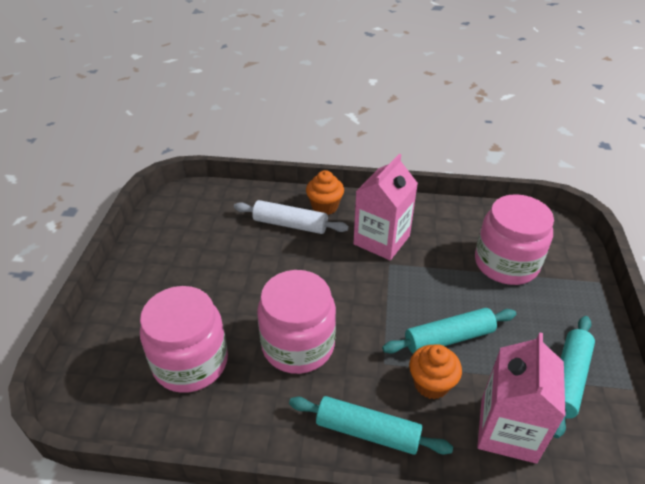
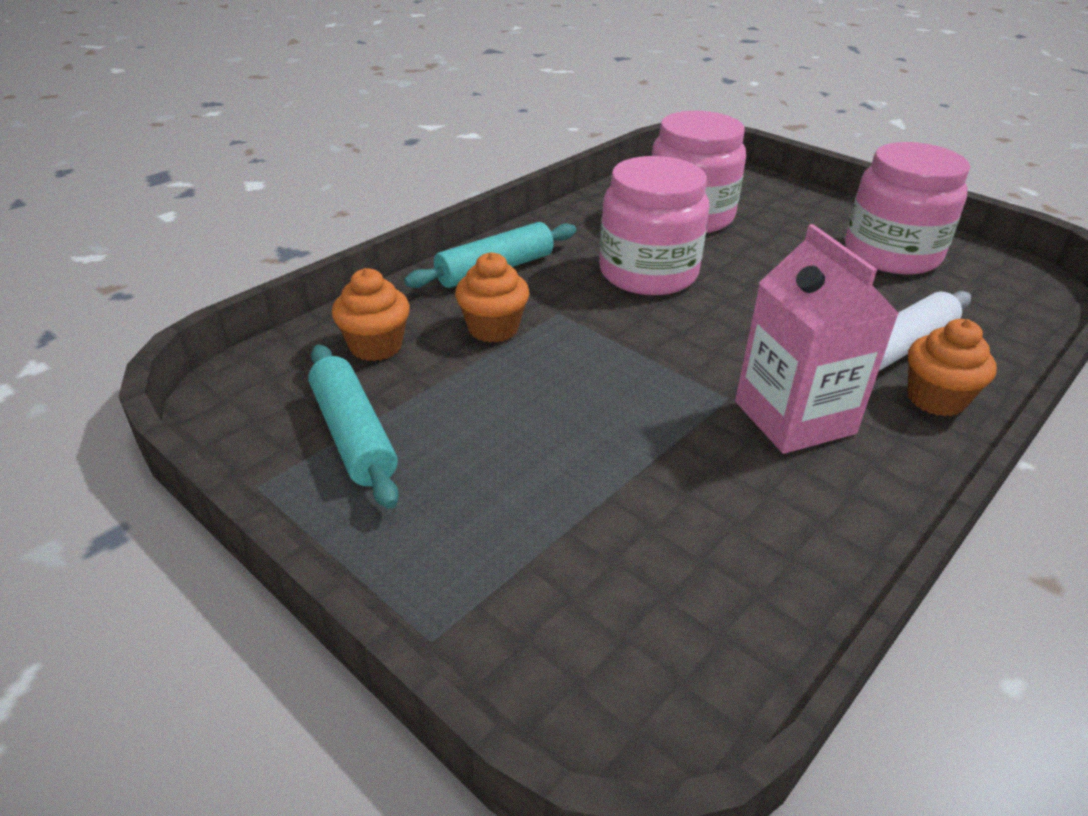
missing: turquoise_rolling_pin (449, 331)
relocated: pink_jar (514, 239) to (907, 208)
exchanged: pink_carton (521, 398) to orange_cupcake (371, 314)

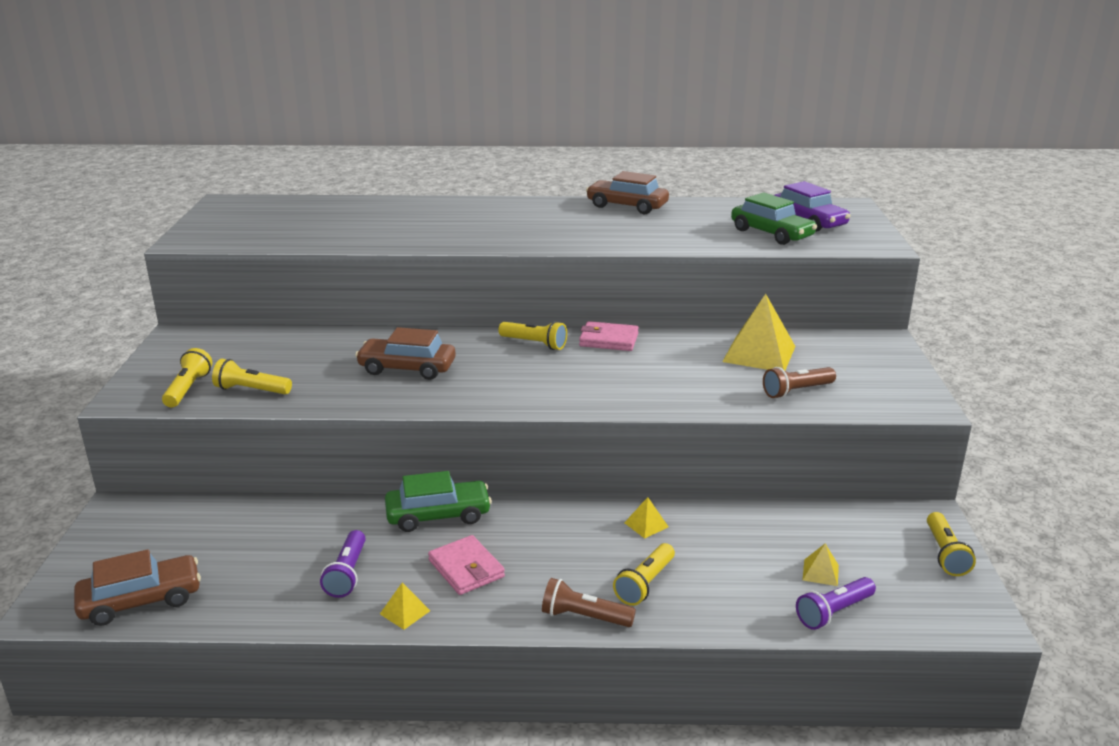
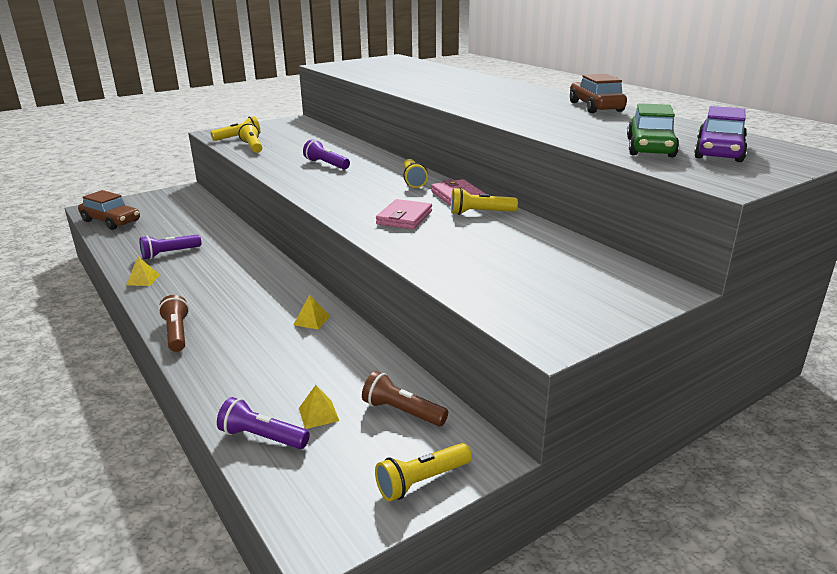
missing: green_car (438, 501); yellow_pyramid (759, 332)
relocated: brown_flashlight (799, 382) to (405, 398); pink_wallet (466, 565) to (404, 214); yellow_flashlight (644, 574) to (484, 201)
exchanged: brown_car (405, 353) to purple_flashlight (326, 154)

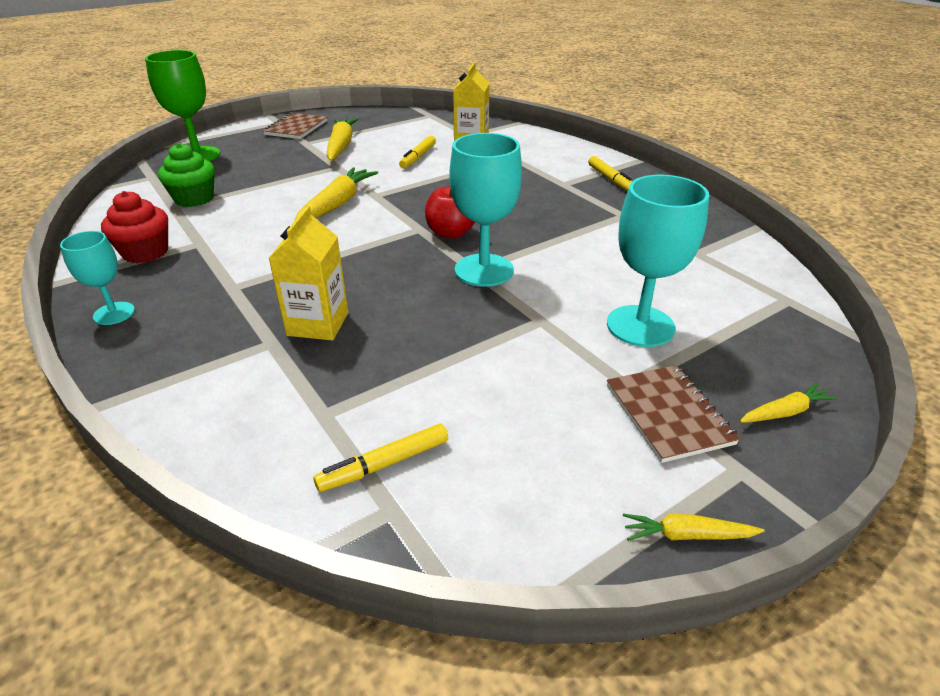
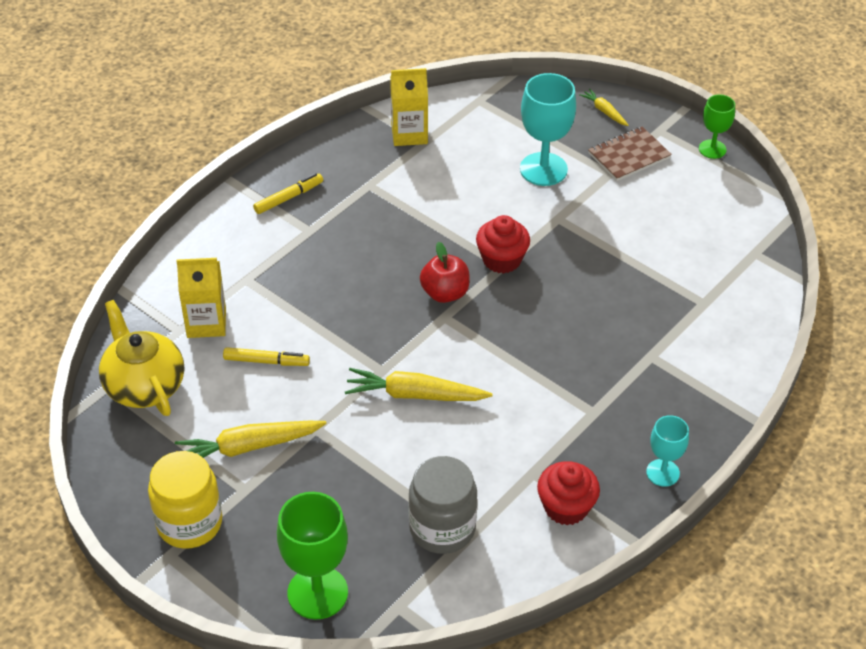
missing: yellow_marker (381, 458)
appeared: yellow_teapot (141, 358)
relocated: yellow_carton (308, 273) to (409, 107)
exchanged: brown_notebook (295, 126) to yellow_jar (185, 499); green_cupcake (186, 175) to grey_jar (442, 505); turquoise_goblet (485, 210) to red_cupcake (503, 244); yellow_carrot (693, 527) to green_goblet (717, 126)

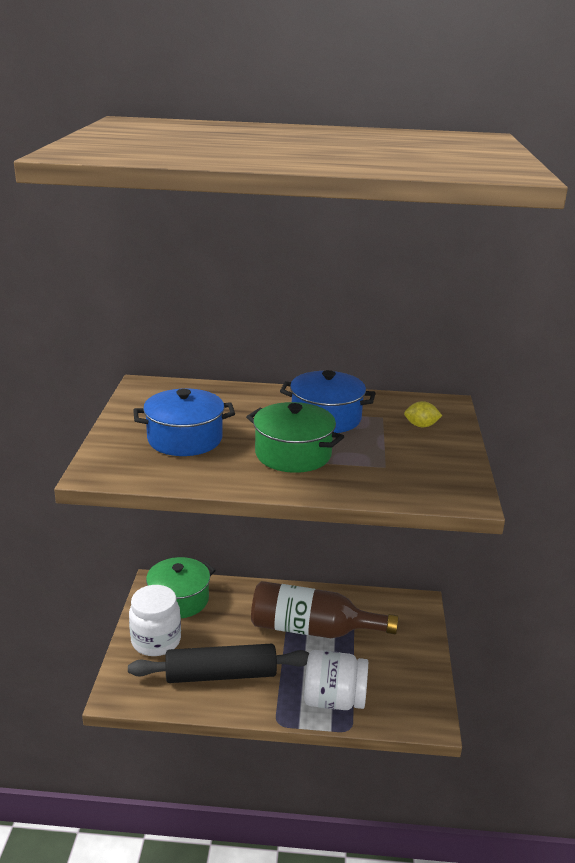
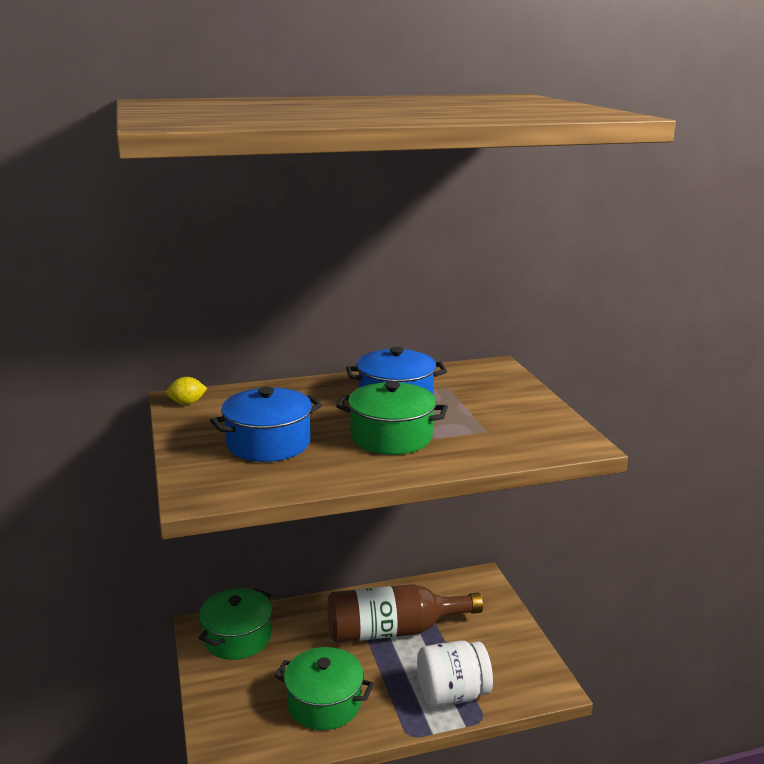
missing: white_jar (155, 620)
relocated: yellow_lemon (423, 414) to (186, 390)
exchanged: black_rolling_pin (218, 663) to green_pot (324, 688)

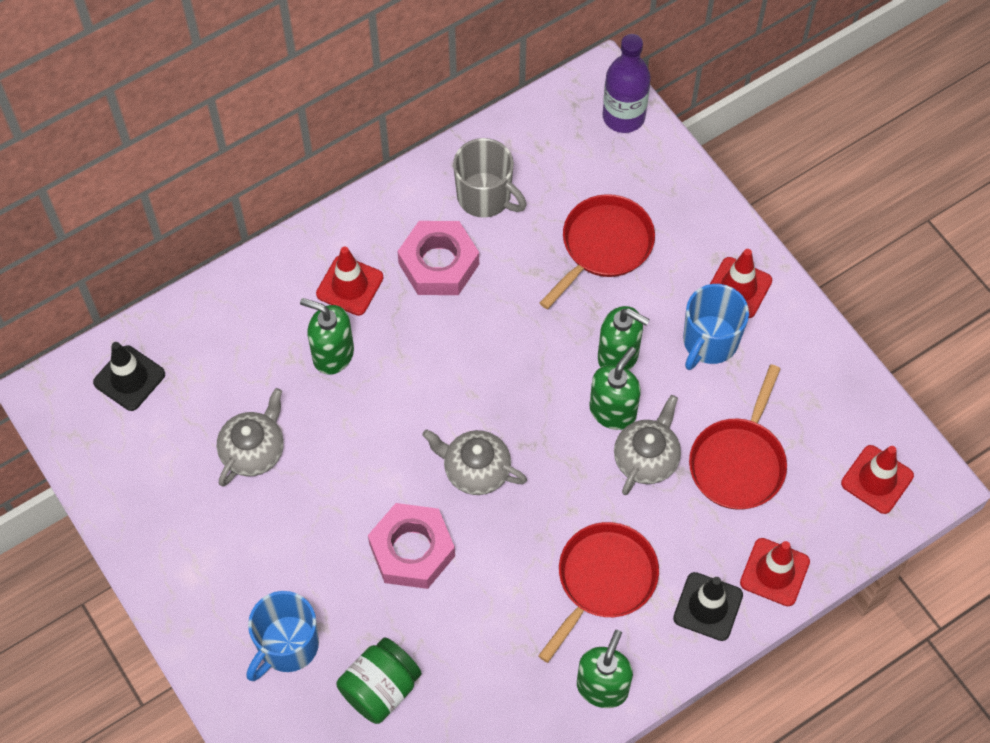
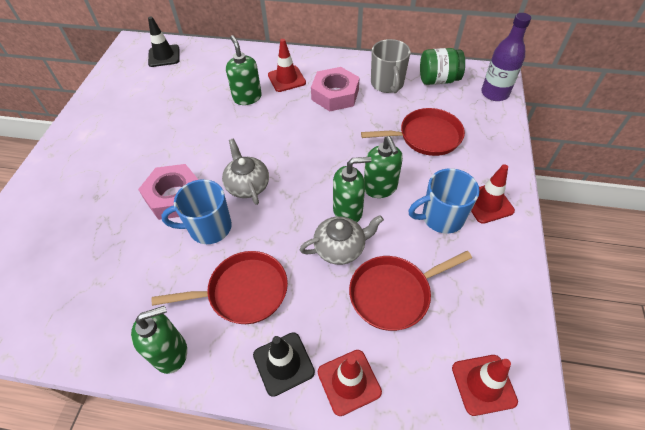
missing: grey_teapot (250, 437)
relocated: blue_mug (282, 636) to (196, 211); green_jar (379, 680) to (442, 66)

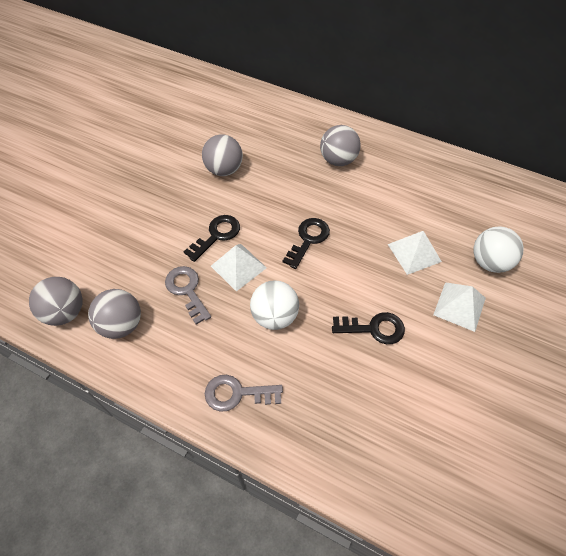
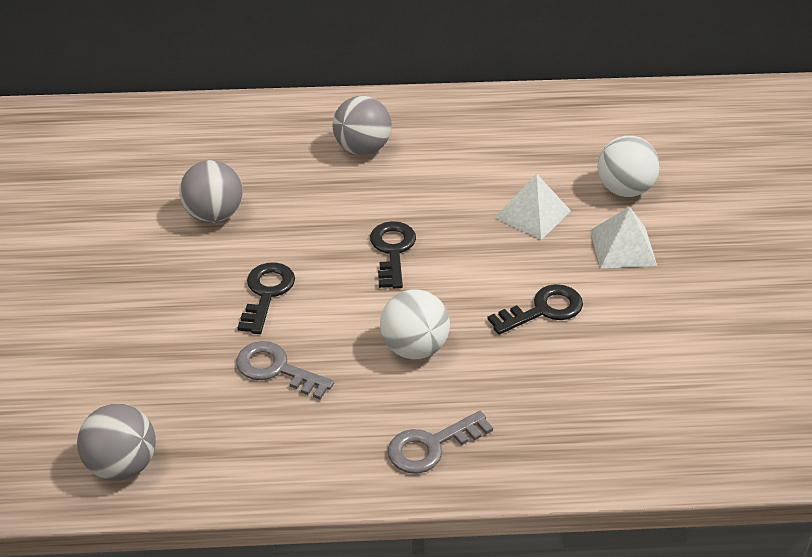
missing: grey_ball (114, 314); white_pyramid (239, 267)

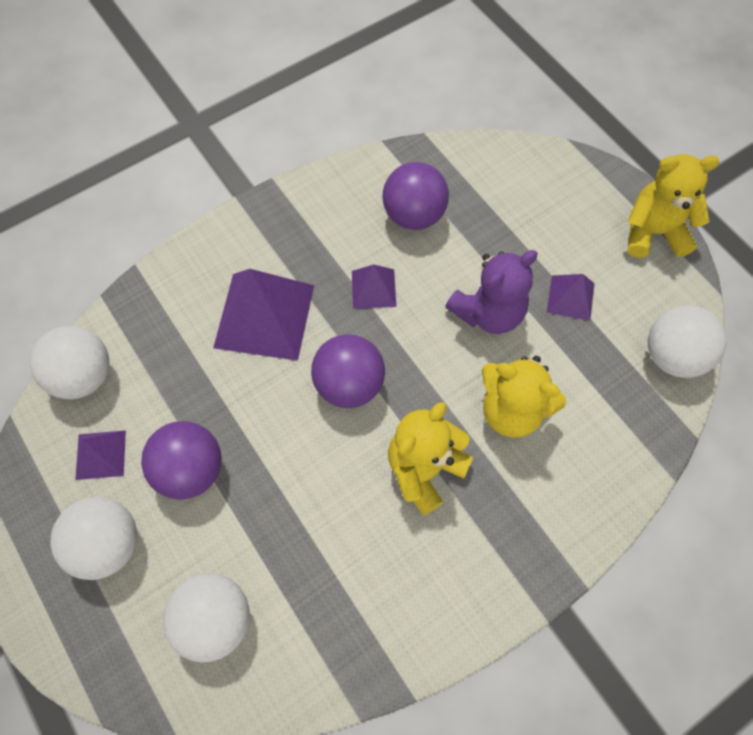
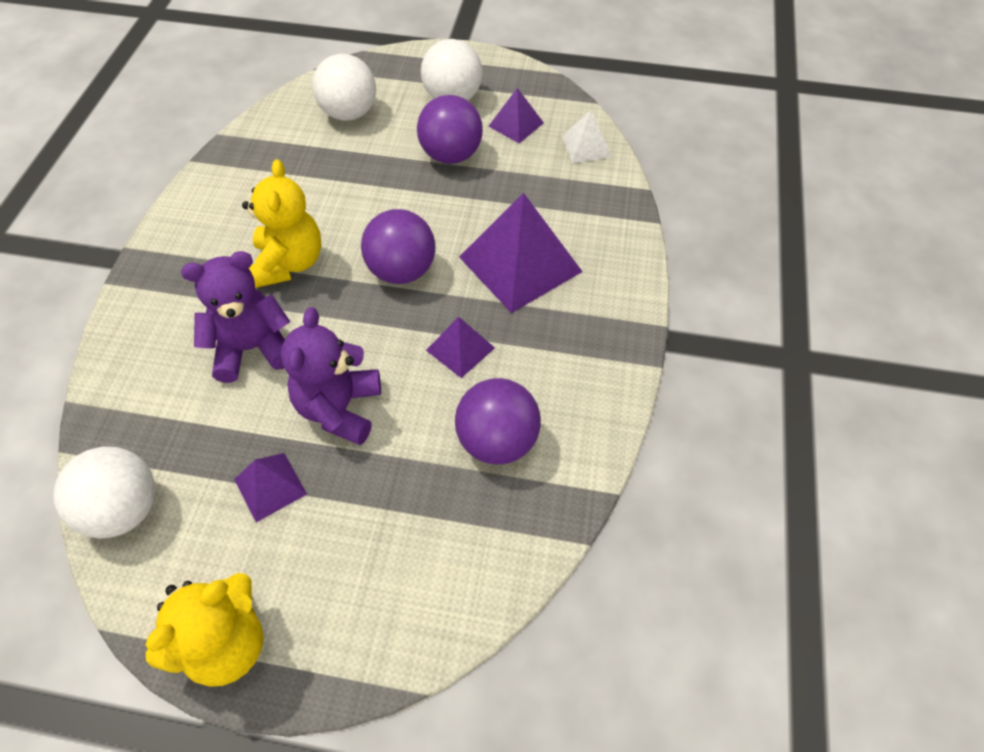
exchanged: white_ball (70, 362) to white_pyramid (587, 136)
colour: yellow_teddy_bear (524, 397) to purple_teddy_bear (235, 317)

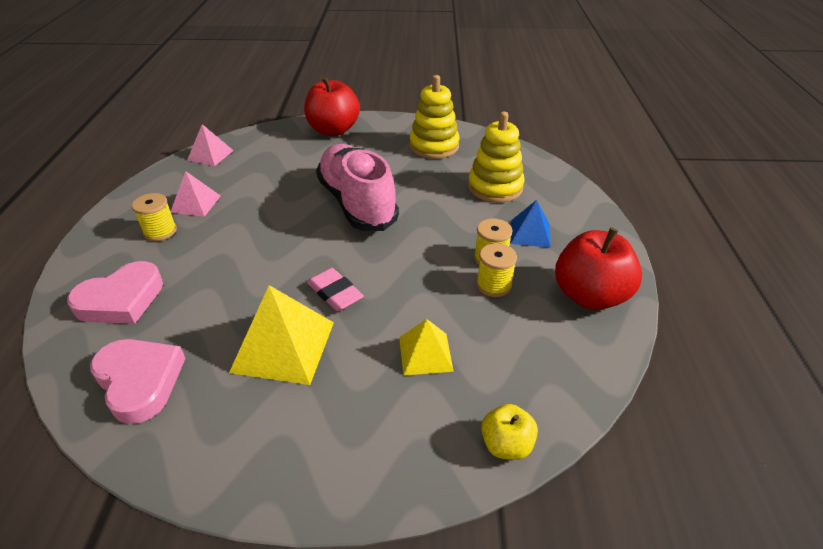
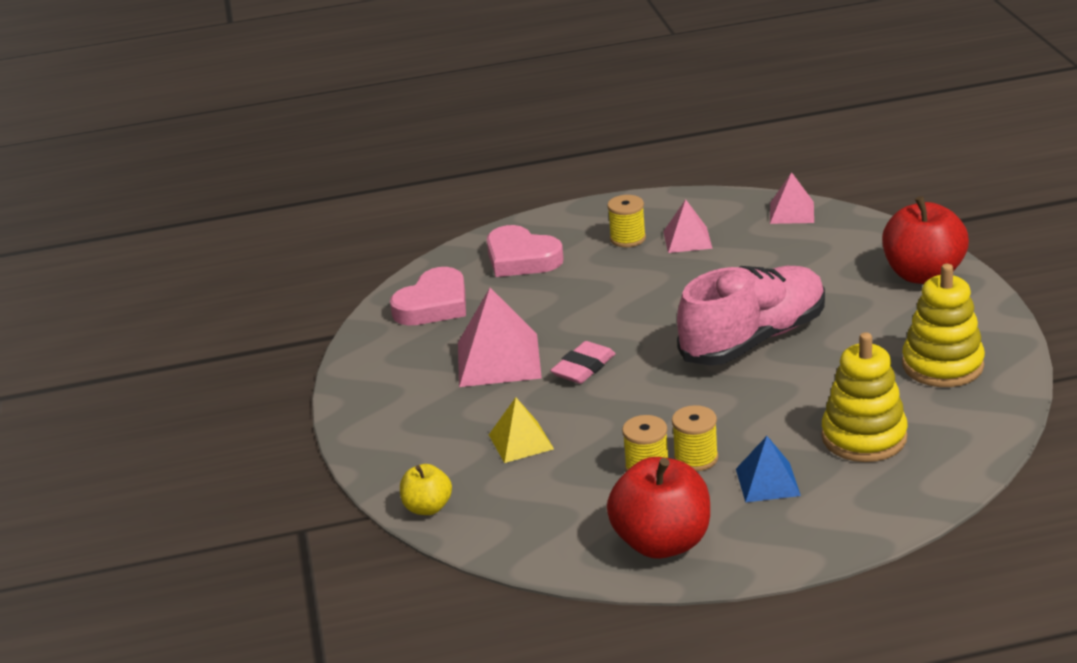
colour: yellow_pyramid (281, 335) to pink_pyramid (500, 337)

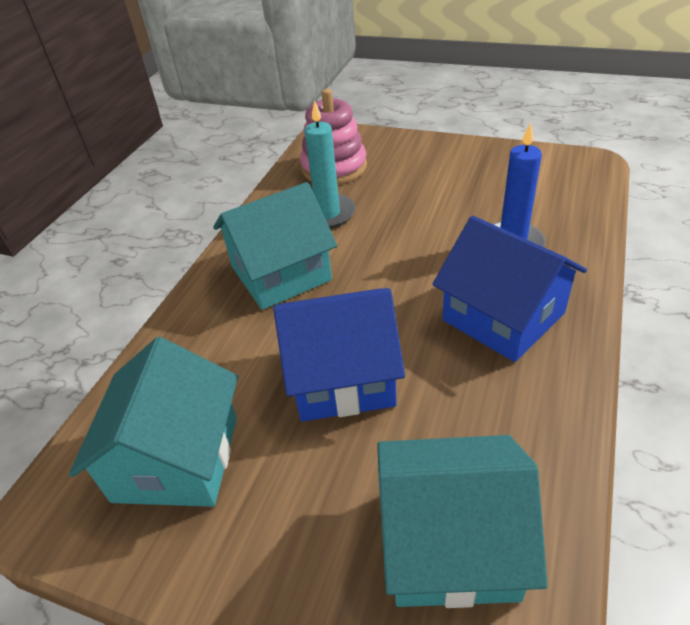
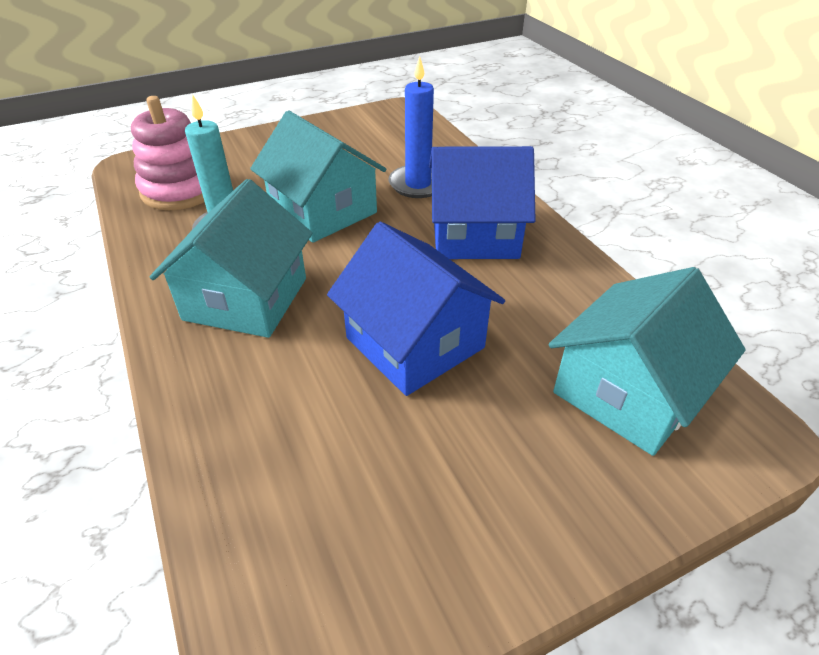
relocated: turquoise_house (153, 422) to (318, 176)
spun: blue_house (339, 355) = (416, 309) 75 degrees counterclockwise

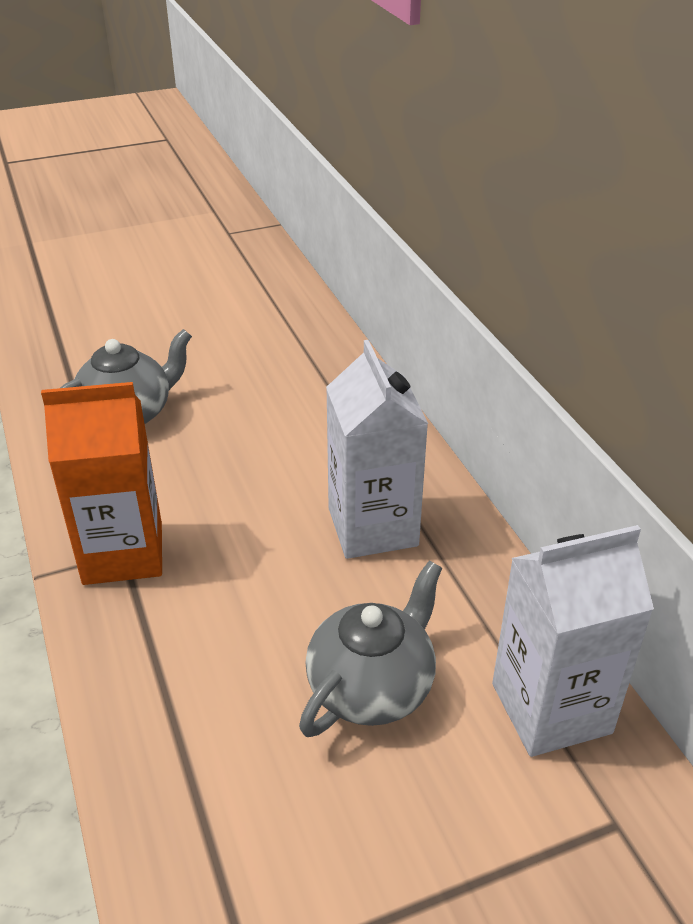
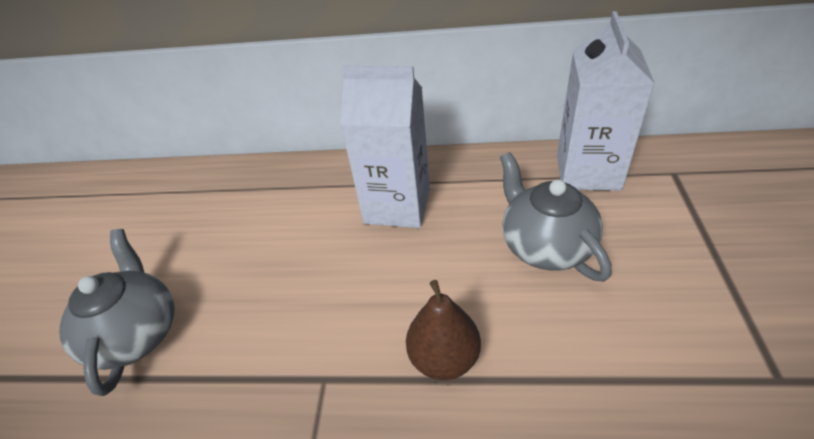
missing: orange_carton (101, 483)
appeared: brown_pear (443, 330)

